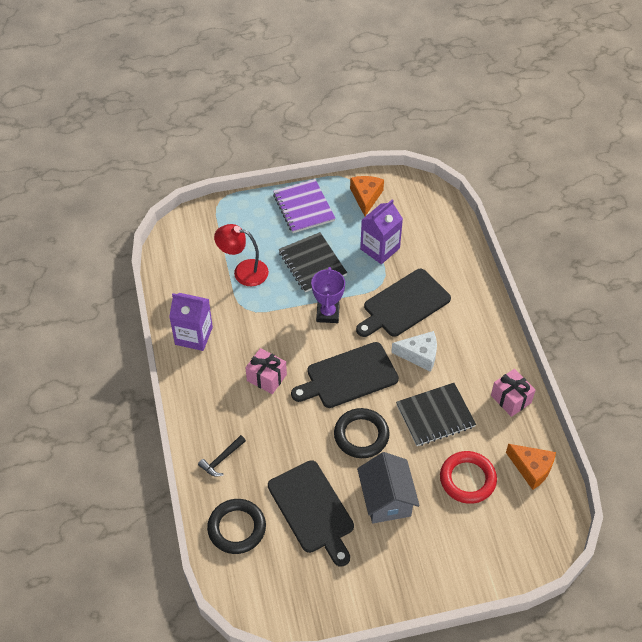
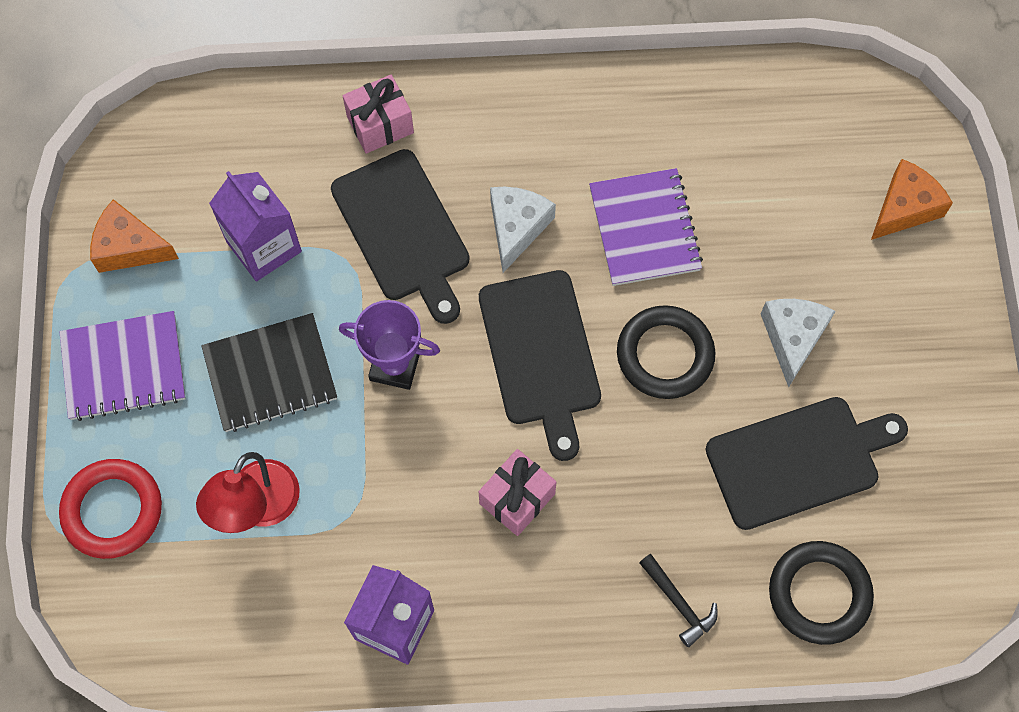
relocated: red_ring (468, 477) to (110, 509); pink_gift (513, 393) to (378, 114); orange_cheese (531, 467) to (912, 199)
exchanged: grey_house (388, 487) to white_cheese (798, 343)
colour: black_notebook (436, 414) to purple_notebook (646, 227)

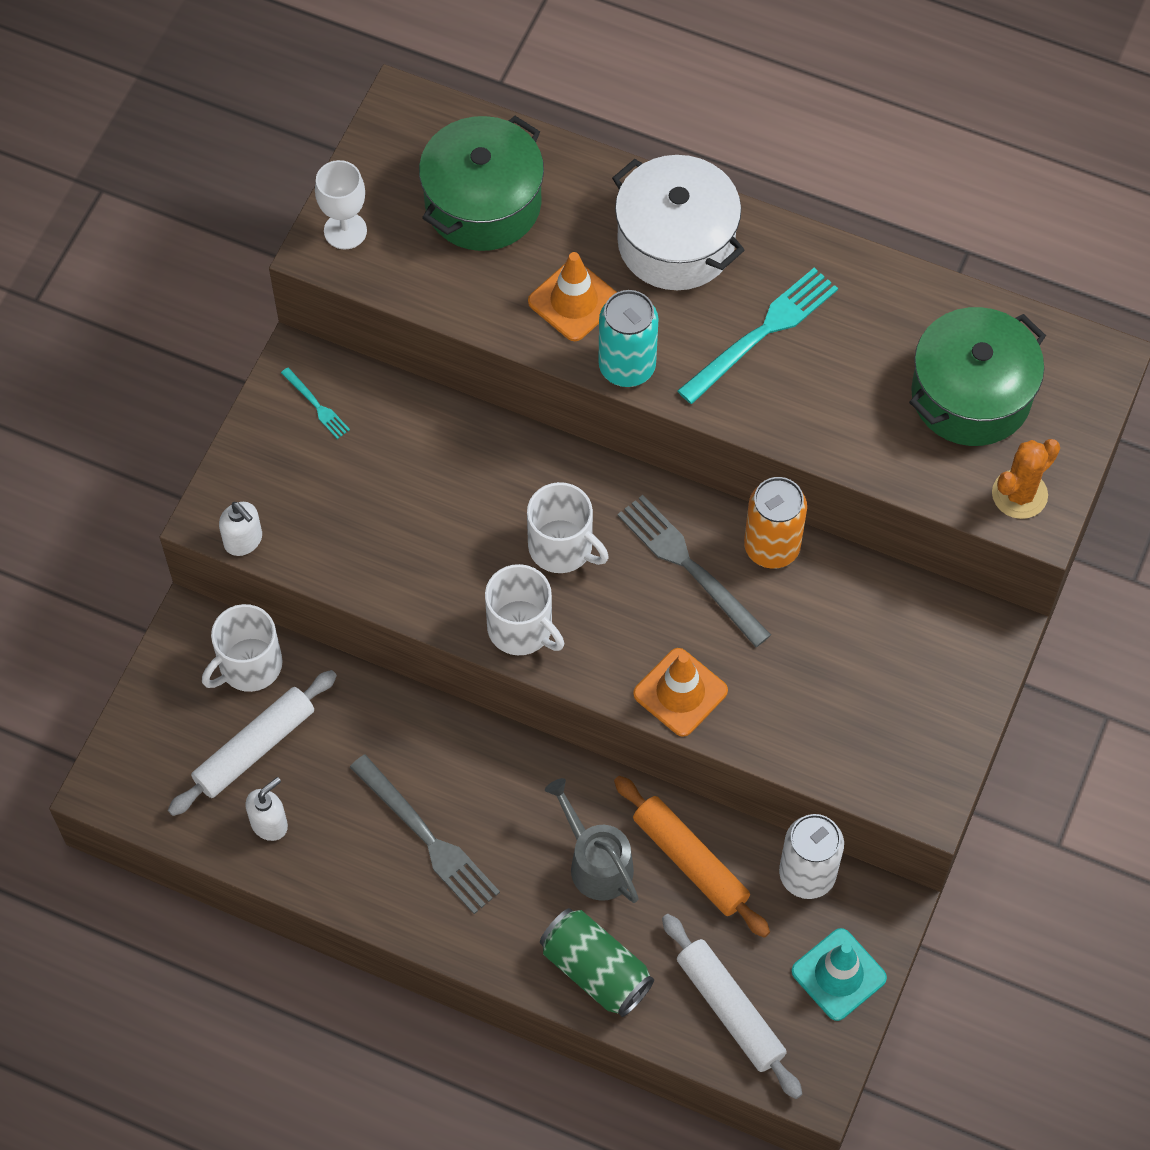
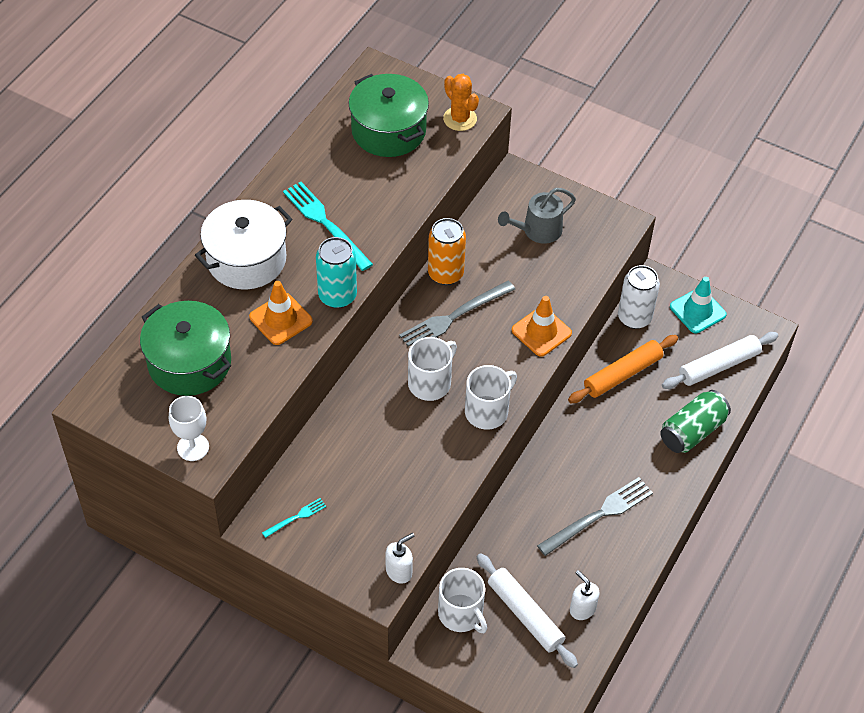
relocated: grey_watering_can (592, 840) to (537, 216)

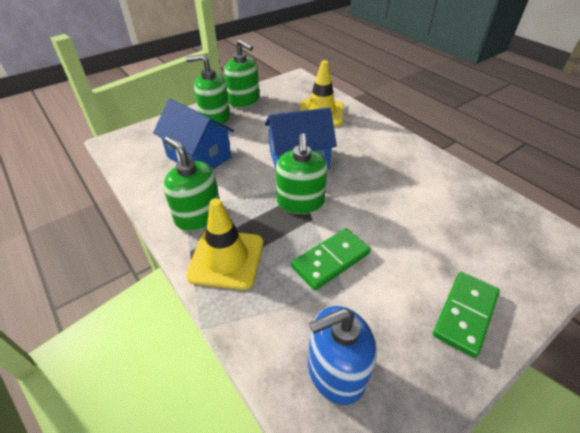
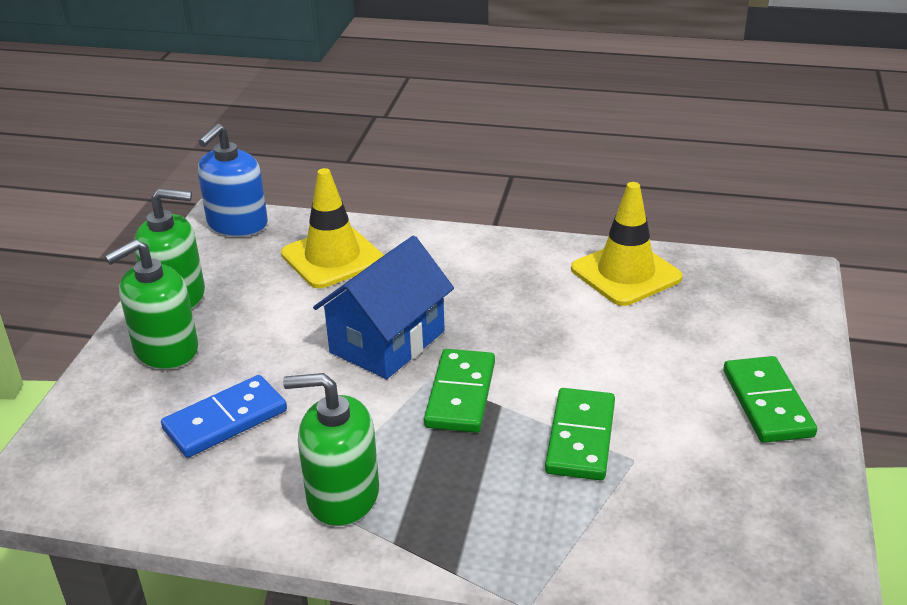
relocated: blue_soap_dispenser (342, 355) to (233, 180); yellow_traffic_cone (224, 244) to (627, 244)
exchanged: blue_house (193, 134) to blue_domino (224, 416); green_soap_dispenser (302, 173) to green_domino (459, 391)

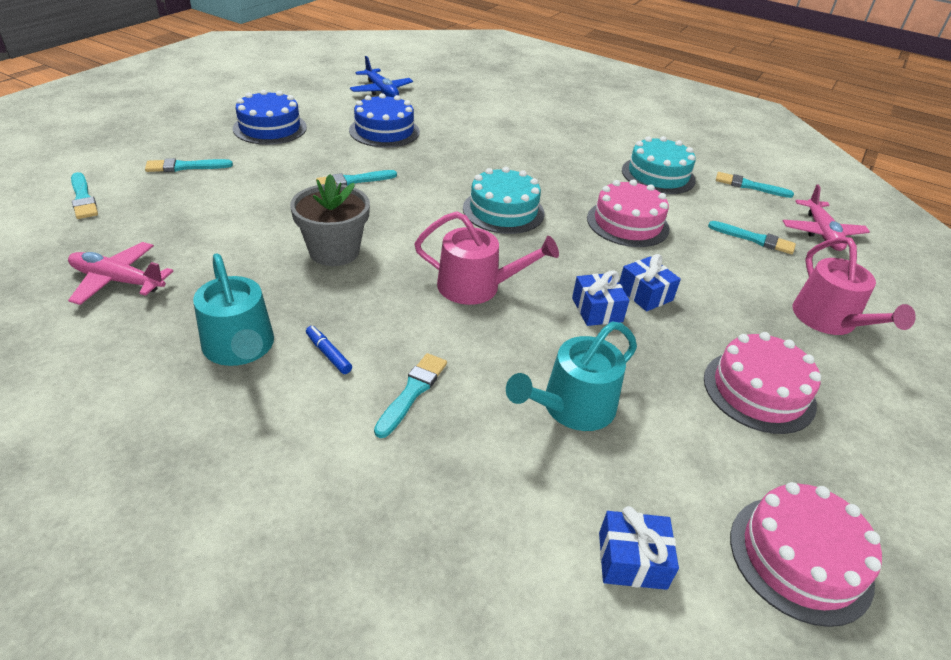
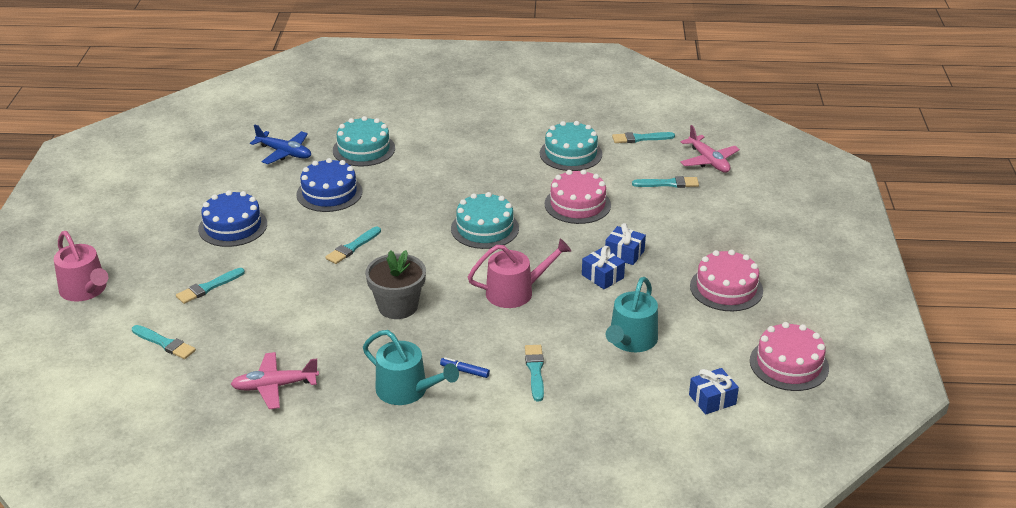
appeared: turquoise_cake (364, 141)
relocated: pink_watering_can (854, 286) to (81, 266)

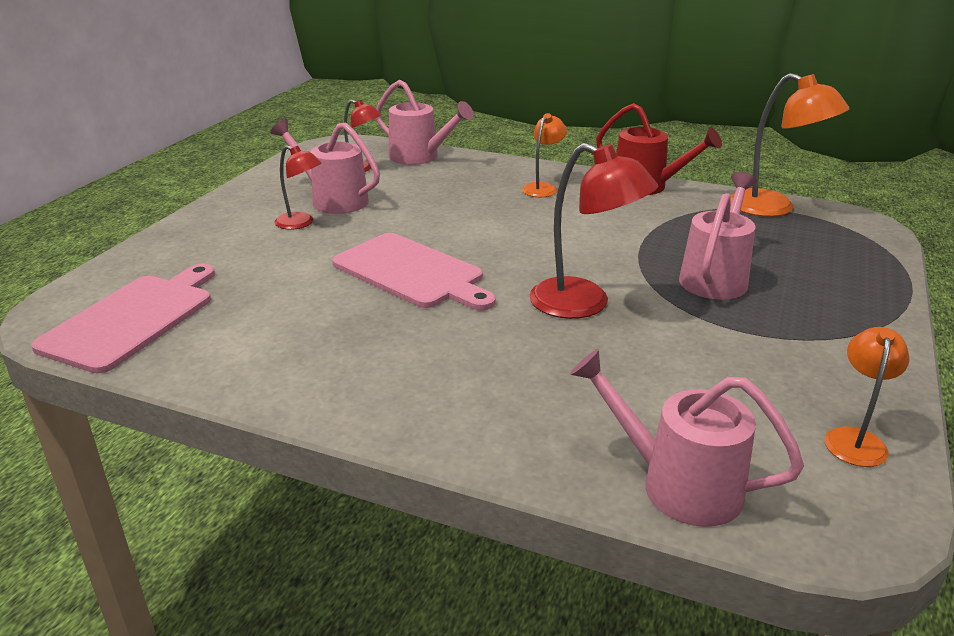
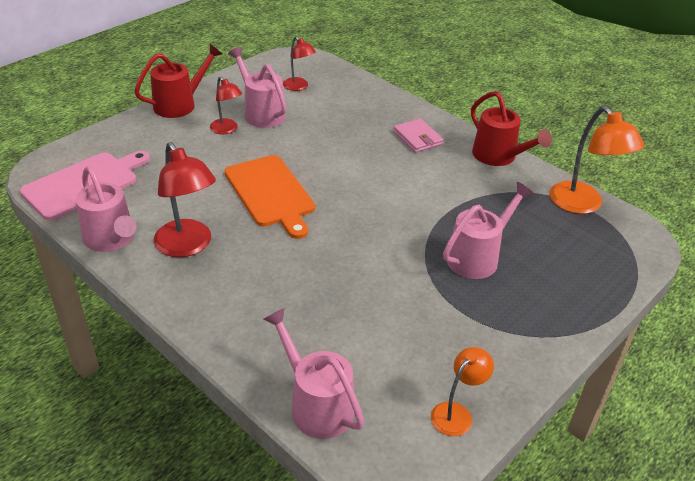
appeared: red_watering_can (178, 81)
relocated: pink_watering_can (425, 122) to (106, 209); red_lamp (593, 231) to (185, 199)
exchanged: orange_lamp (544, 155) to pink_wallet (418, 136)
colour: pink_cutting_board (414, 271) to orange_cutting_board (270, 197)

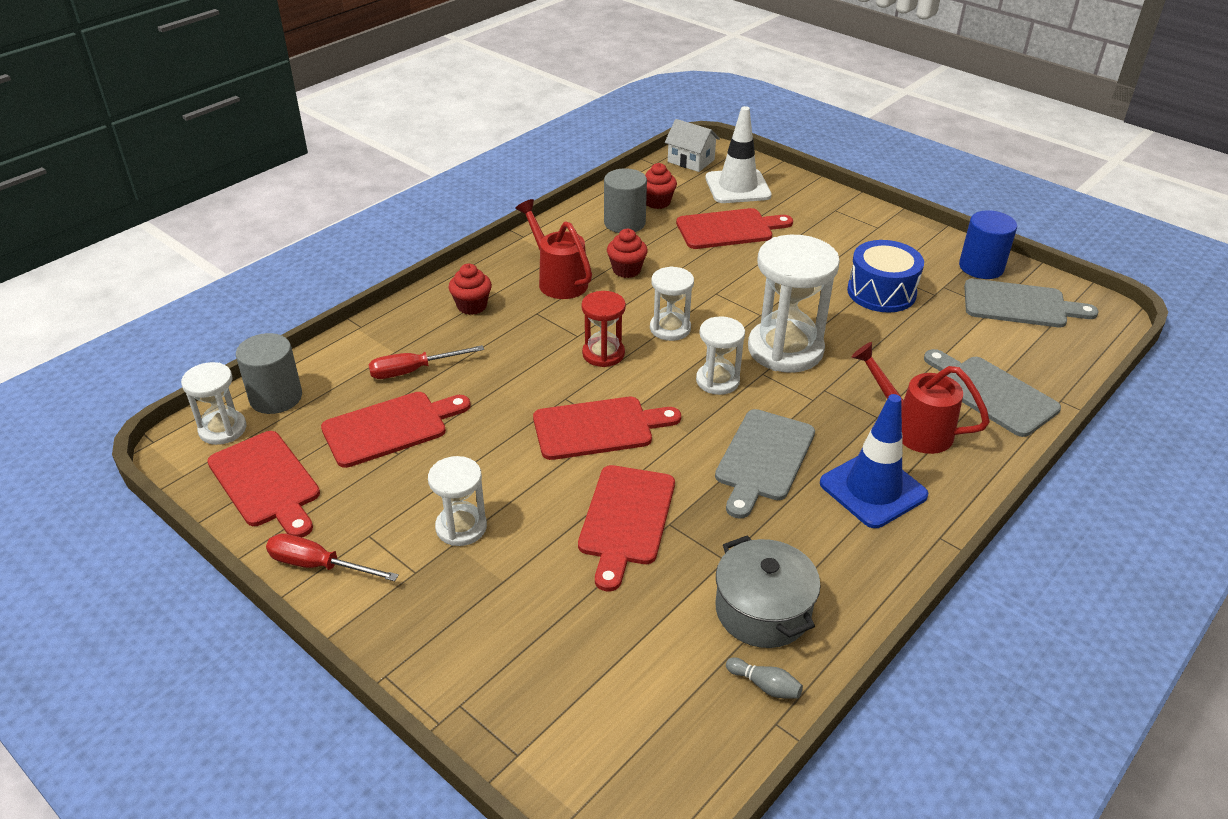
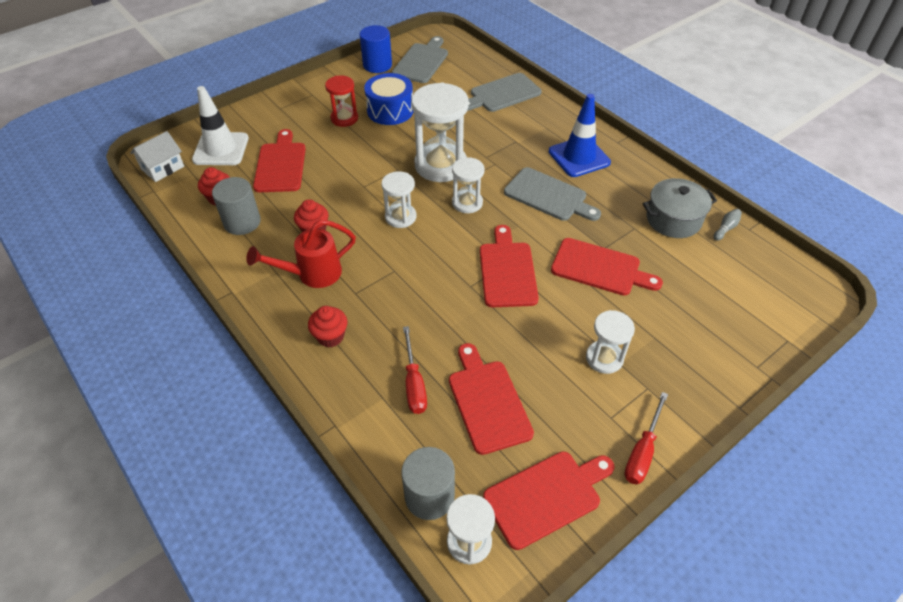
missing: red_watering_can (921, 398)
relocated: red_hourglass (604, 329) to (341, 101)

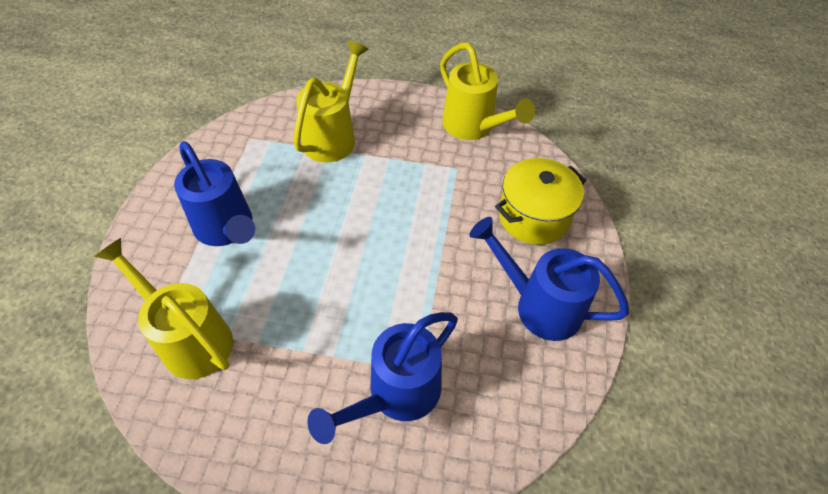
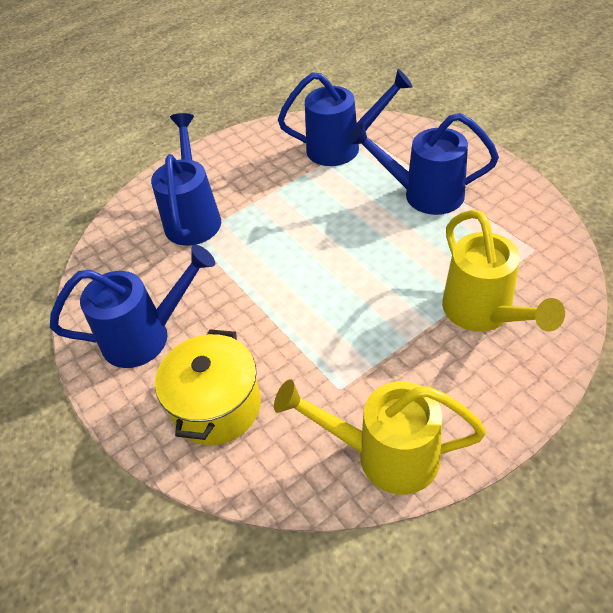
colour: yellow_watering_can (163, 308) to blue_watering_can (345, 117)

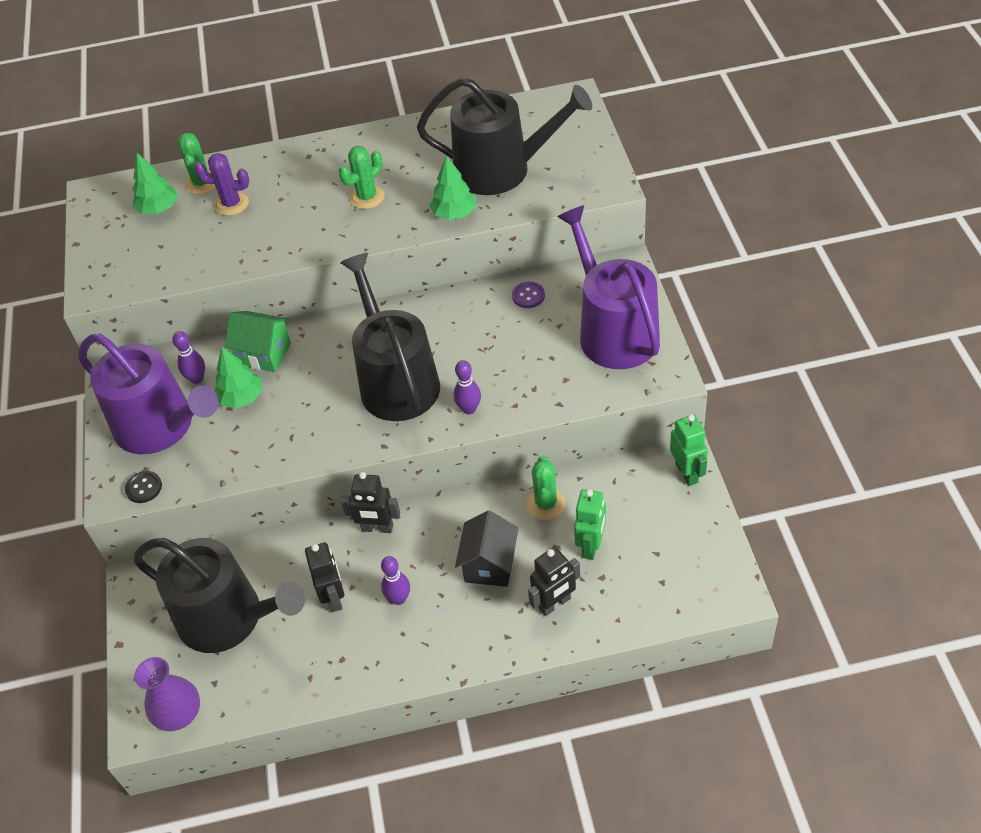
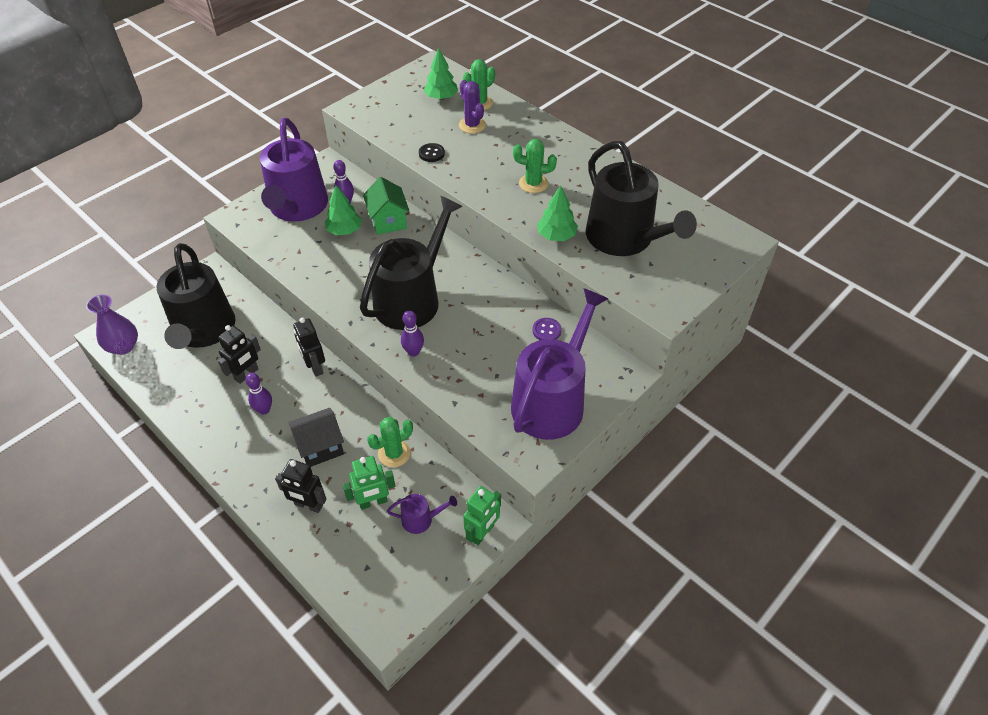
appeared: purple_watering_can (422, 514)
relocated: black_button (143, 487) to (432, 152)

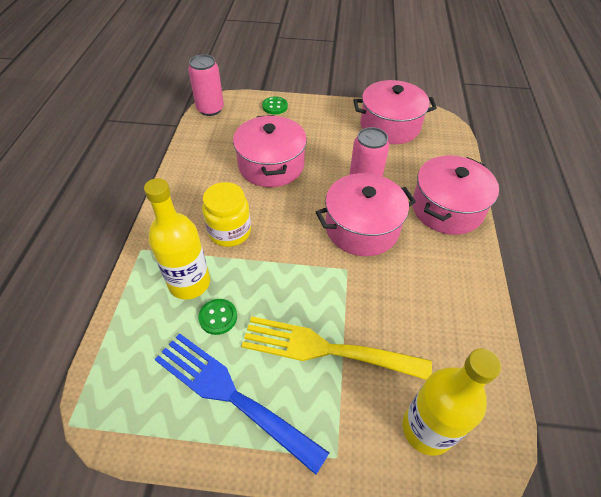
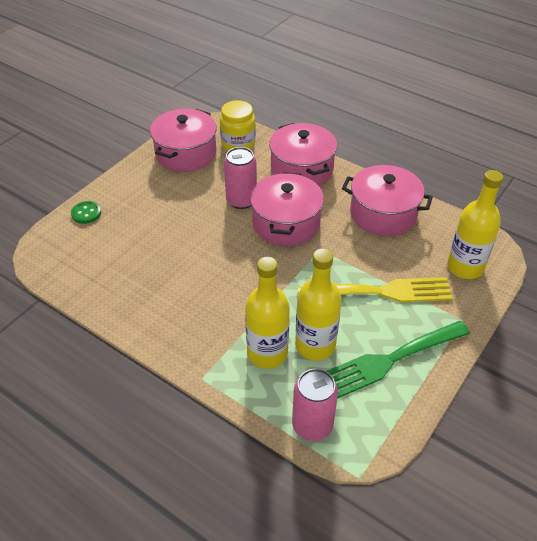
relocated: yellow_jar (226, 214) to (238, 125); pink_can (206, 85) to (315, 404); pink_pot (270, 151) to (387, 200)
exchanged: green_button (217, 317) to yellow_bottle (318, 304)
colour: blue_fork (242, 404) to green_fork (398, 360)
spun: yellow_fork (337, 348) = (375, 289) 135 degrees counterclockwise

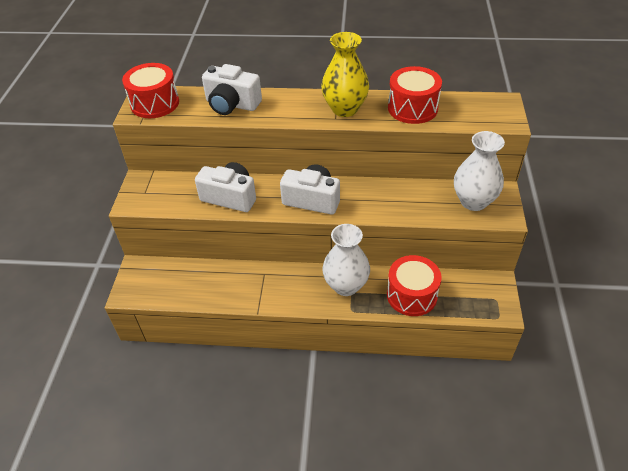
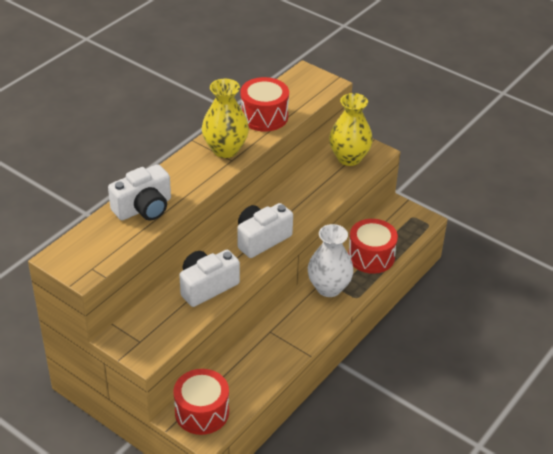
relocated: red_drum (150, 90) to (201, 402)
colour: white_vase (479, 171) to yellow_vase (351, 129)

